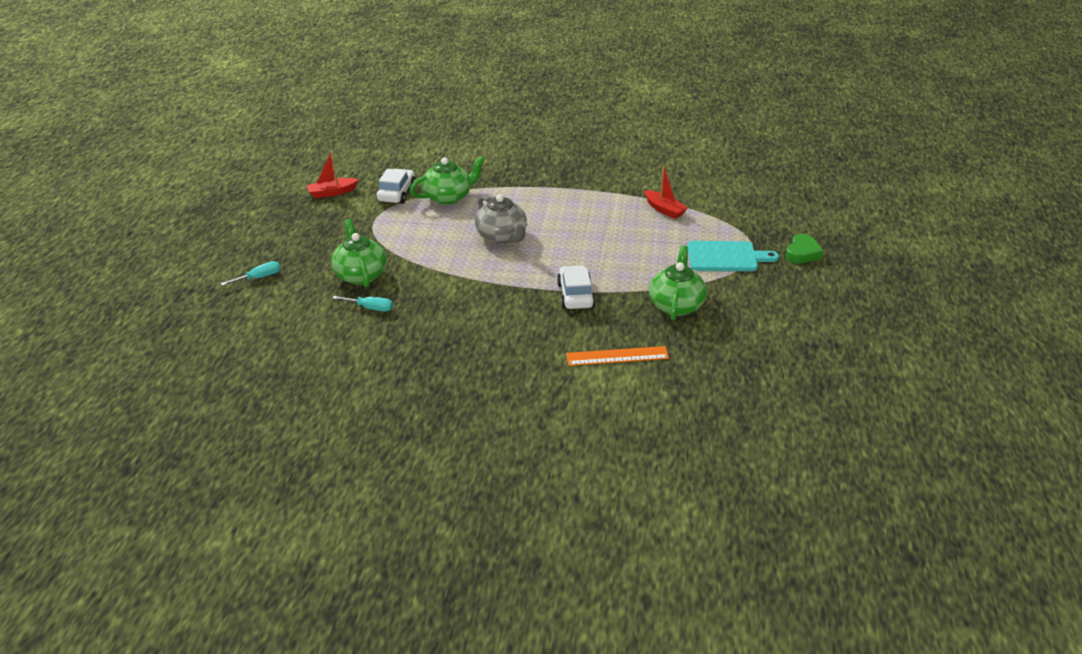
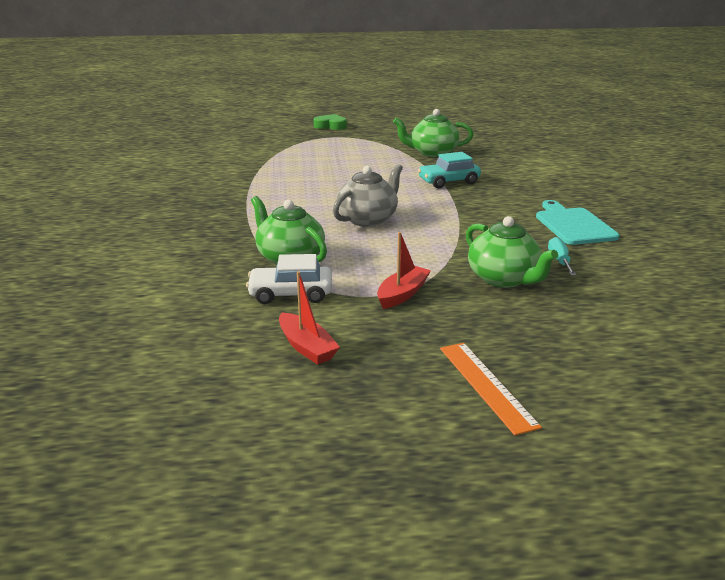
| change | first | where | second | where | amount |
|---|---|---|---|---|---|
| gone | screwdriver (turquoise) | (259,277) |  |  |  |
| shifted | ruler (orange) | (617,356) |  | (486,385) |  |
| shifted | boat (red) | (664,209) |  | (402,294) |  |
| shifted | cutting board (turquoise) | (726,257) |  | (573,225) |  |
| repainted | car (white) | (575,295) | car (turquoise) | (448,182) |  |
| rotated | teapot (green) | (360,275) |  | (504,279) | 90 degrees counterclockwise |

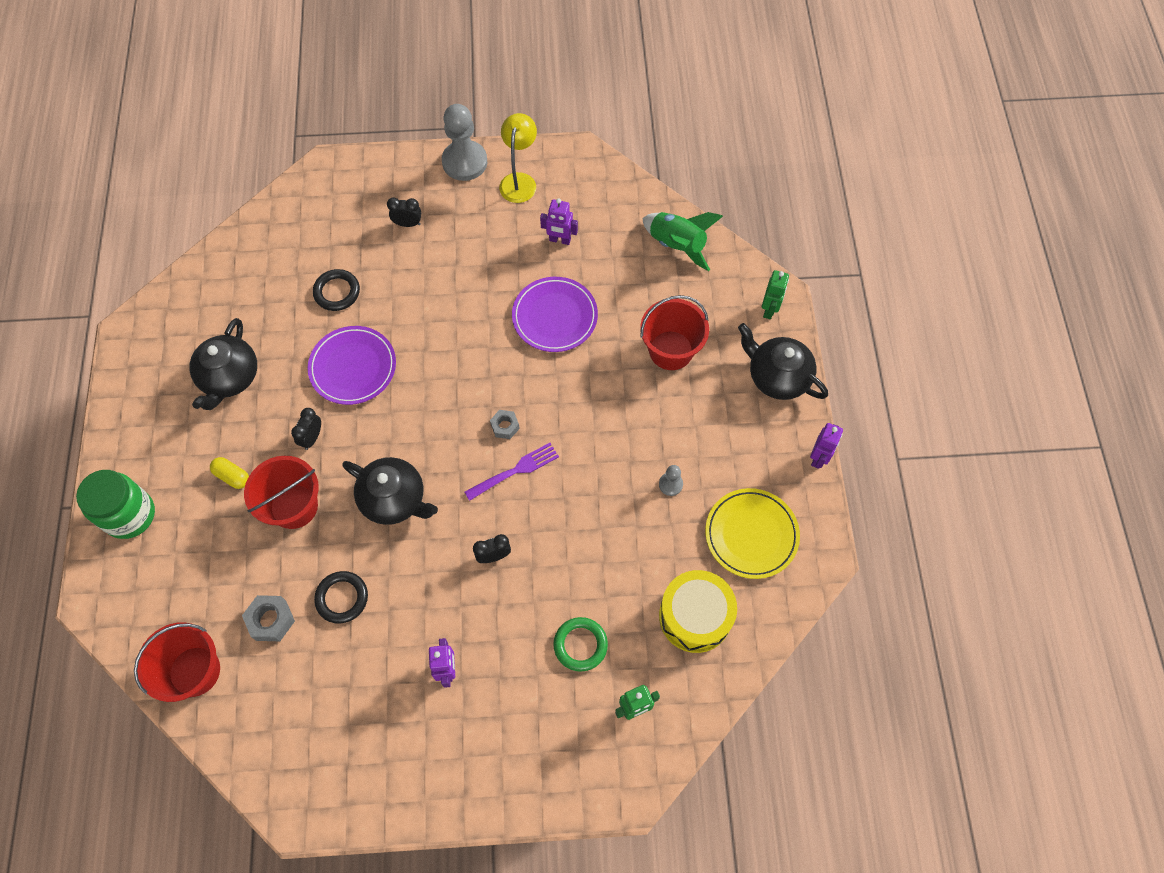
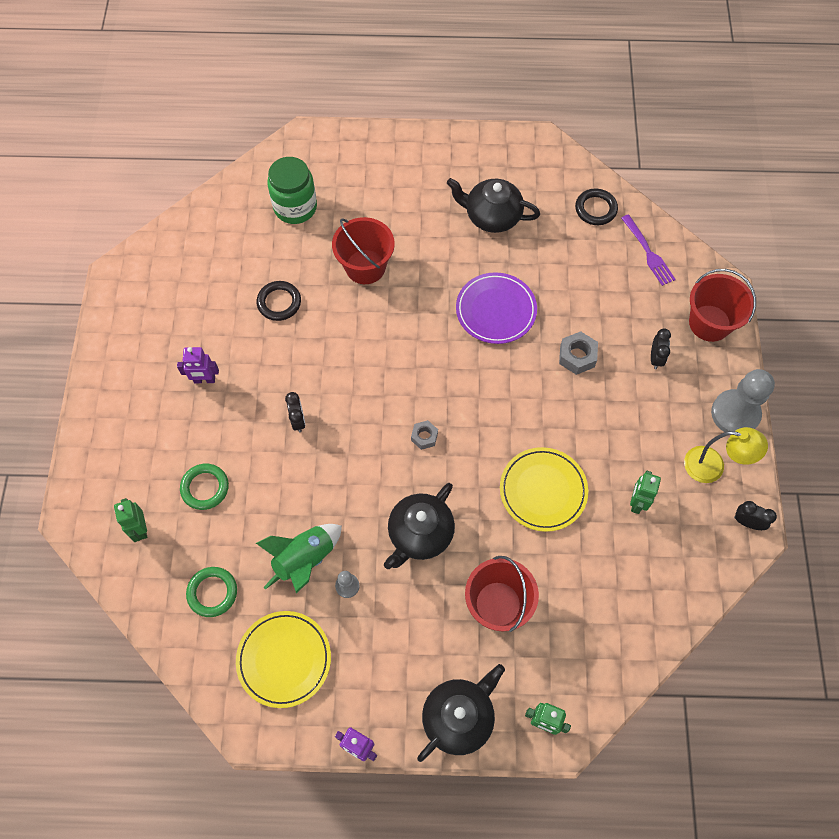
| change | first | where | second | where | amount |
|---|---|---|---|---|---|
| gone | capsule (yellow) | (232,476) |  |  |  |
| shifted | jar (green) | (129,515) |  | (295,207) |  |
| shifted | bucket (red) | (194,671) |  | (709,323) |  |
| shifted | nut (grey) | (271,620) |  | (577,356) |  |
| shifted | clock (black) | (312,438) |  | (747,522) |  |
| shifted | ring (black) | (337,292) |  | (595,209) |  |
| shifted | teapot (black) | (394,499) |  | (420,534) |  |
| shifted | fork (purple) | (514,471) |  | (647,252) |  |
| shifted | rocket (green) | (677,245) |  | (305,560) |  |
| swapped | drum (yellow) | (695,616) | ring (green) | (212,592) |  |
| repainted | plate (purple) | (555,317) | plate (yellow) | (543,490) |  |
| repainted | robot (purple) | (559,240) | robot (green) | (636,502) |  |

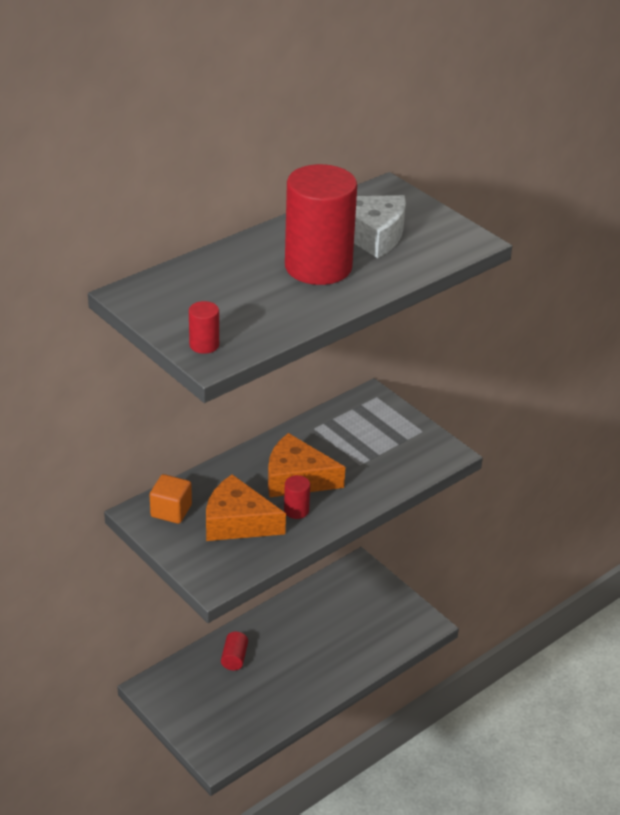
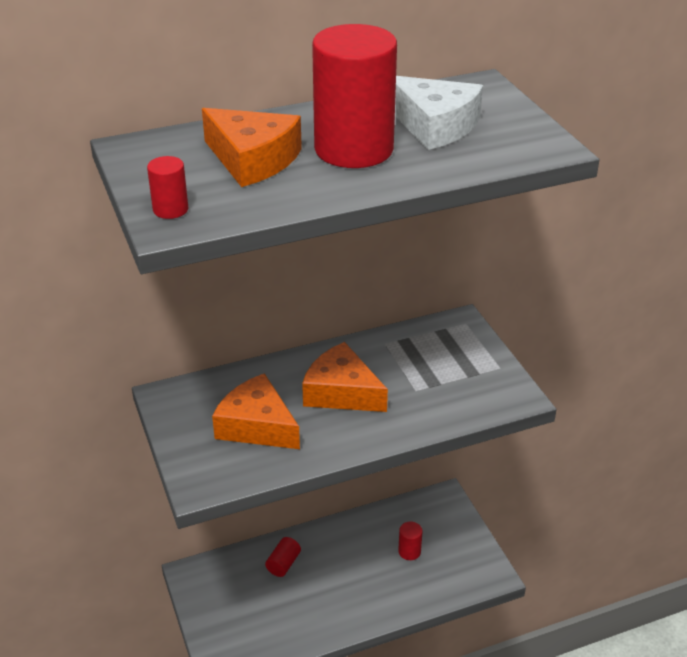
| change | first | where | second | where | amount |
|---|---|---|---|---|---|
| gone | cube (orange) | (171,511) |  |  |  |
| new |  |  | cheese (orange) | (252,160) |  |
| shifted | cylinder (red) | (296,510) |  | (409,551) |  |

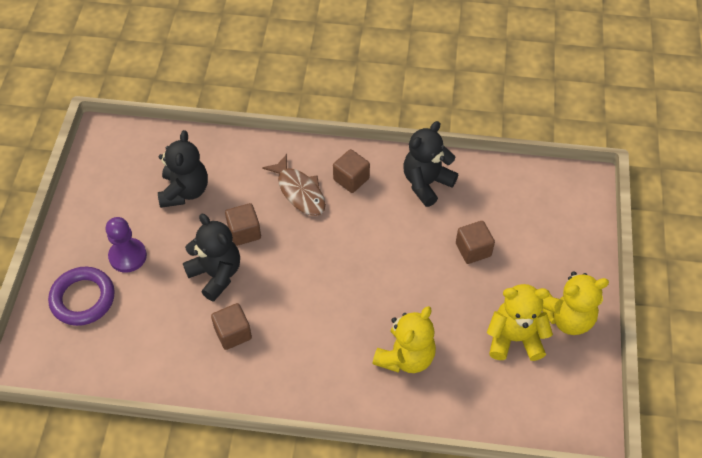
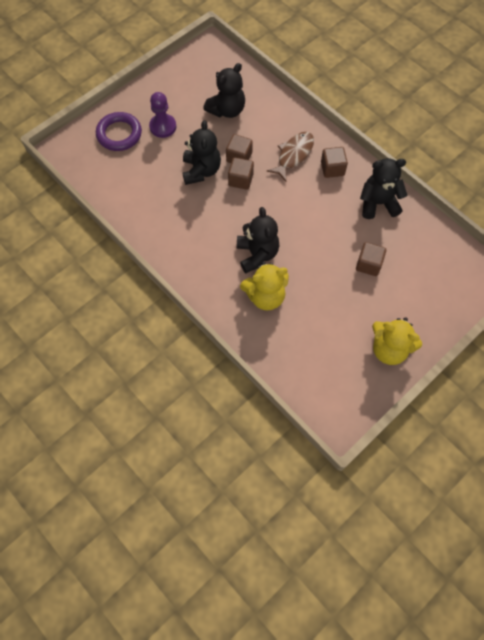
| change | first | where | second | where | amount |
|---|---|---|---|---|---|
| gone | teddy bear (yellow) | (514,338) |  |  |  |
| new |  |  | teddy bear (black) | (257,254) |  |
| shifted | cube (brown) | (233,333) |  | (240,180) |  |
| rotated | fish (brown) | (299,191) |  | (293,155) | 150 degrees counterclockwise |

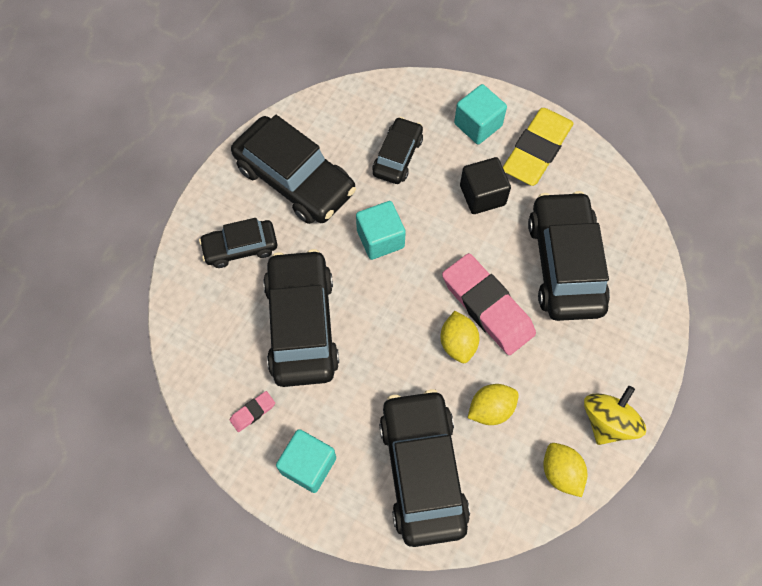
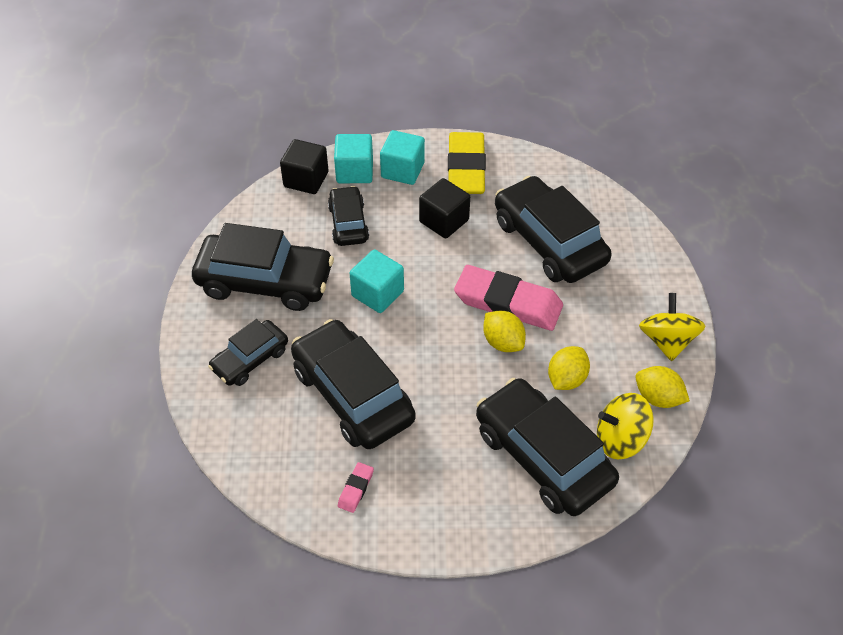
| change | first | where | second | where | amount |
|---|---|---|---|---|---|
| new |  |  | cube (black) | (306,179) |  |
| new |  |  | spinning top (yellow) | (620,439) |  |
| shifted | cube (turquoise) | (308,465) |  | (354,171) |  |

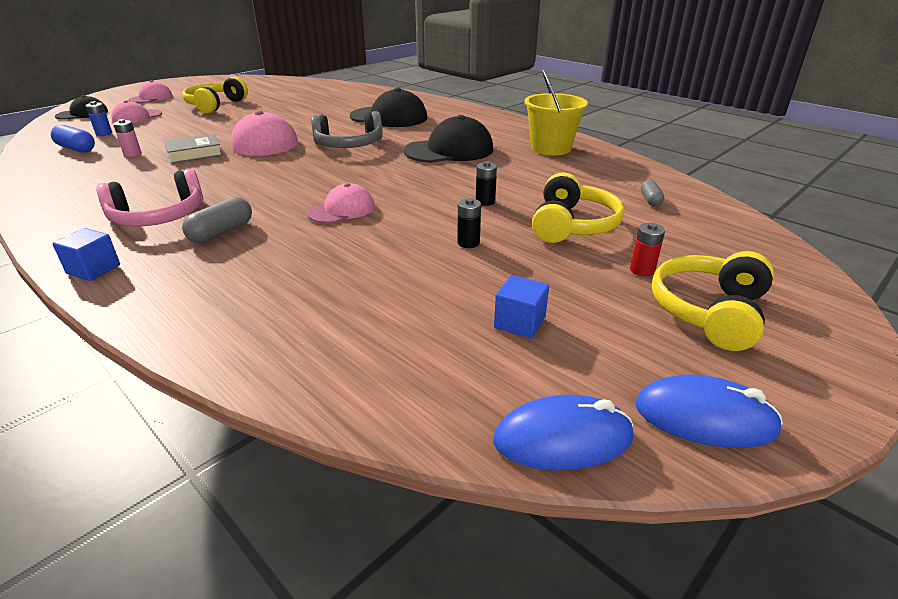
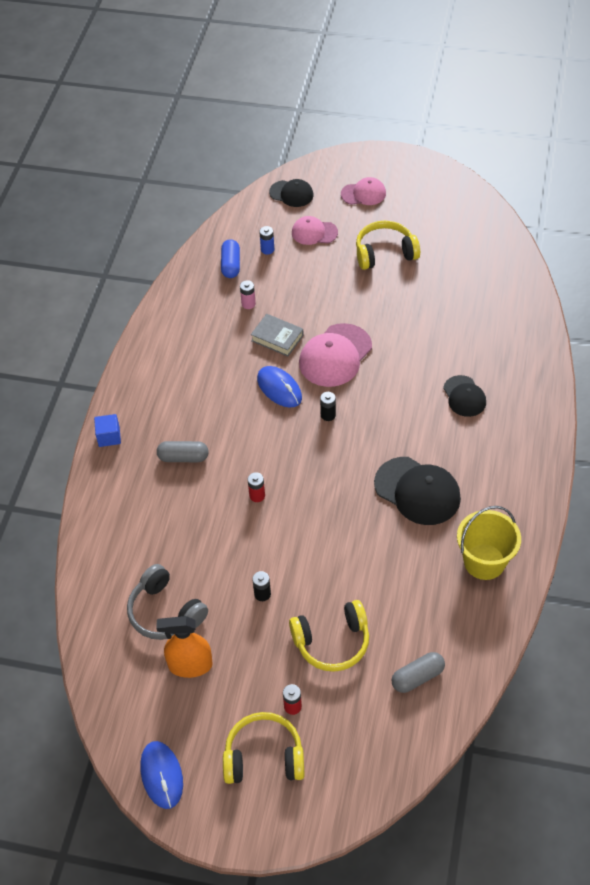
| change | first | where | second | where | amount |
|---|---|---|---|---|---|
| gone | headphones (pink) | (159,217) |  |  |  |
| shifted | headphones (grey) | (349,145) |  | (165,612) |  |
| shifted | battery (black) | (485,202) |  | (328,415) |  |
| shifted | mouse (blue) | (562,439) |  | (279,388) |  |
| swapped | cap (pink) | (342,210) | battery (red) | (257,495) |  |
| swapped | cube (blue) | (519,322) | spray bottle (orange) | (190,665) |  |
| scaled | cap (black) | (389,117) |  | (464,396) | x0.60 |
| scaled | capsule (grey) | (650,200) |  | (417,677) | x1.62 |

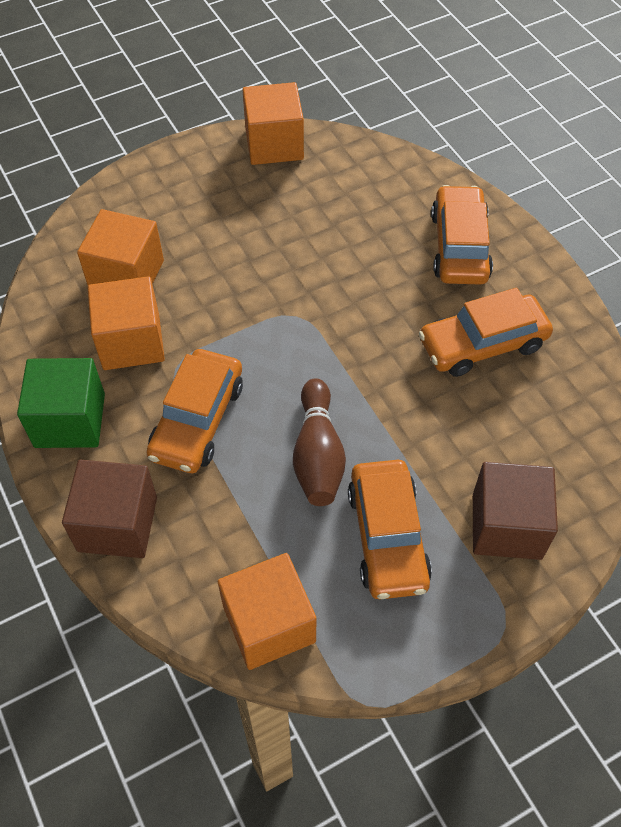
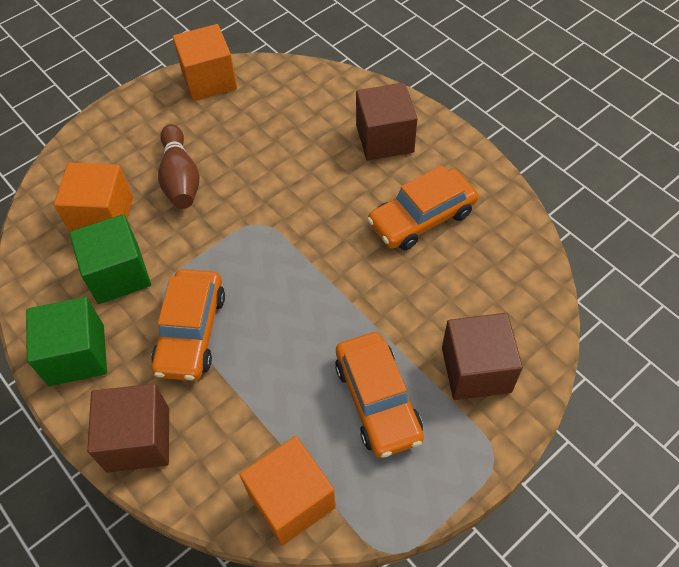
| change | first | where | second | where | amount |
|---|---|---|---|---|---|
| shifted | bowling pin (brown) | (318,454) |  | (180,178) |  |
| swapped | car (orange) | (459,246) | cube (brown) | (384,139) |  |
| repainted | cube (orange) | (131,342) | cube (green) | (118,274) |  |

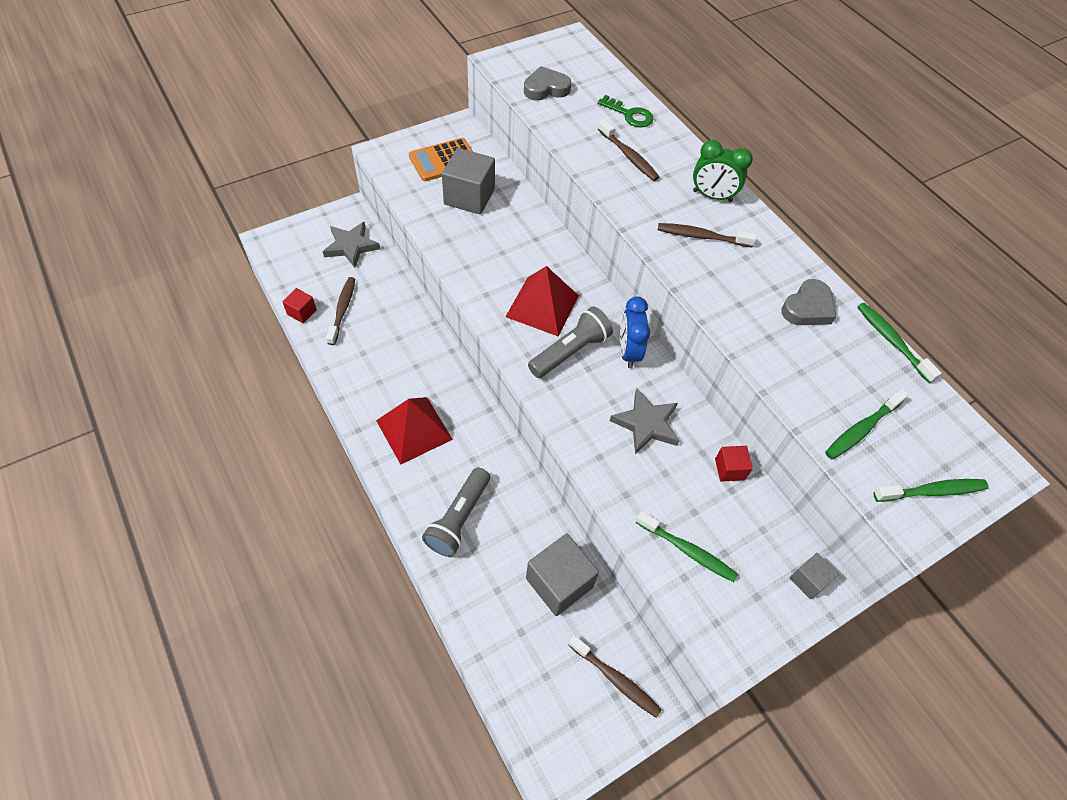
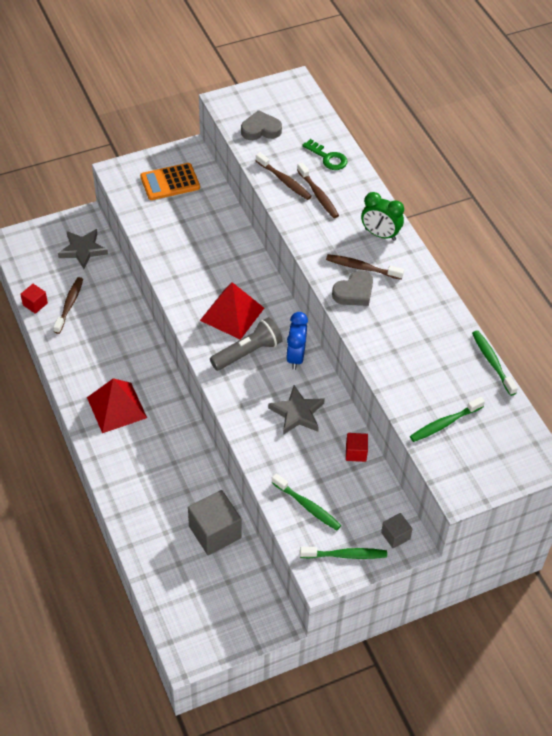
| change | first | where | second | where | amount |
|---|---|---|---|---|---|
| gone | flashlight (grey) | (458,518) |  |  |  |
| gone | cube (grey) | (469,196) |  |  |  |
| shifted | toothbrush (brown) | (616,679) |  | (284,181) |  |
| shifted | heart (grey) | (807,308) |  | (354,292) |  |
| shifted | toothbrush (green) | (932,491) |  | (346,555) |  |

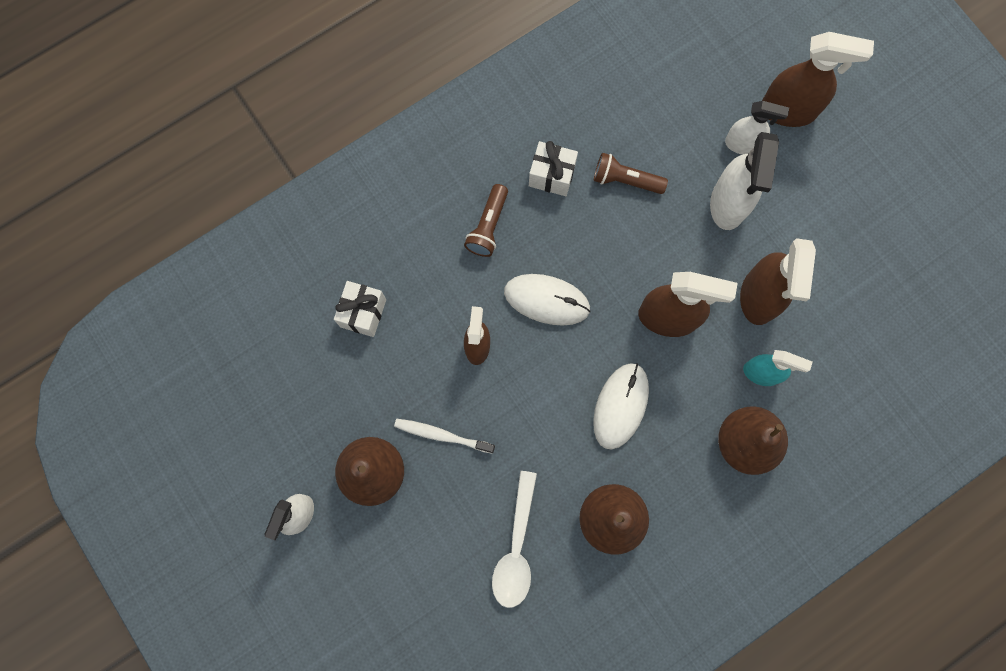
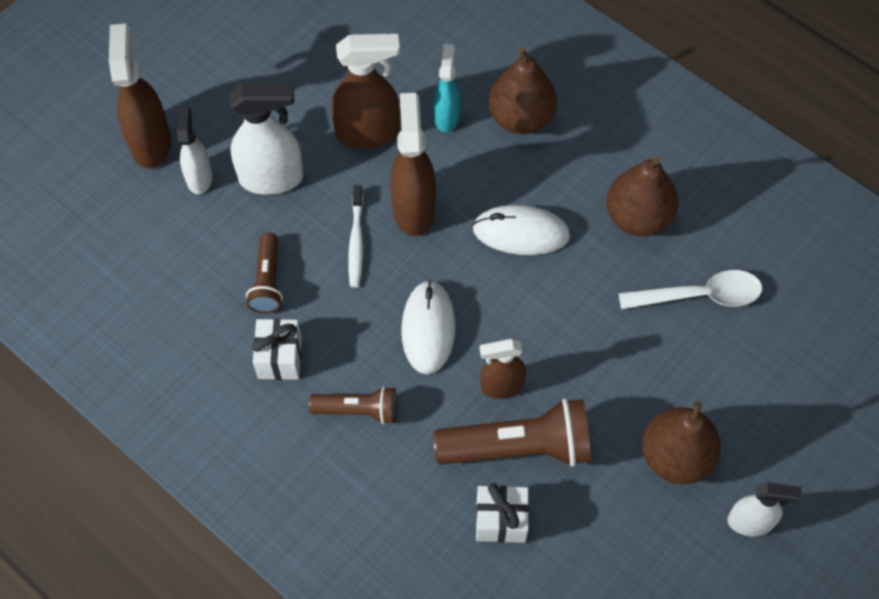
| change | first | where | second | where | amount |
|---|---|---|---|---|---|
| new |  |  | flashlight (brown) | (518,447) |  |
| shifted | toothbrush (white) | (442,435) |  | (356,241) |  |

